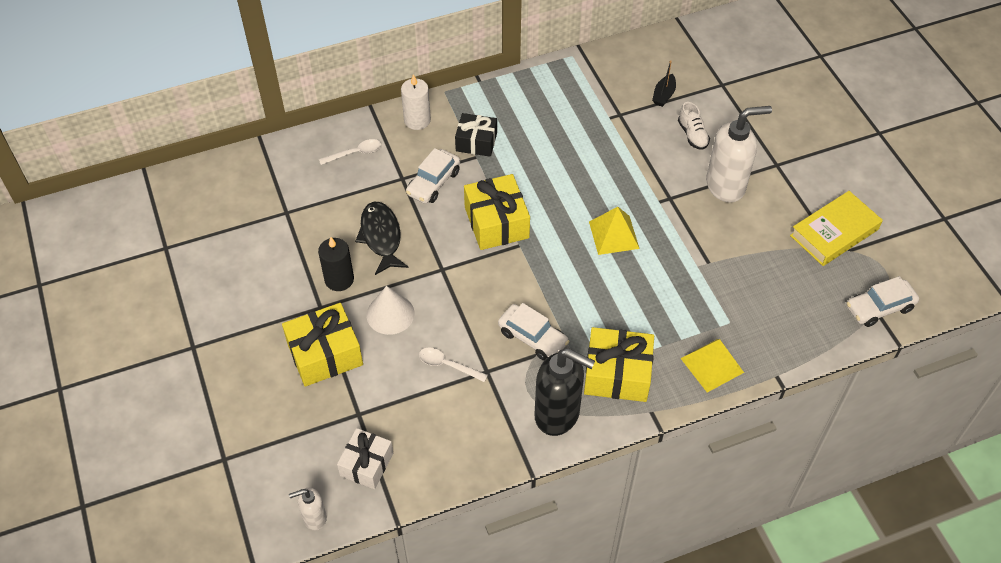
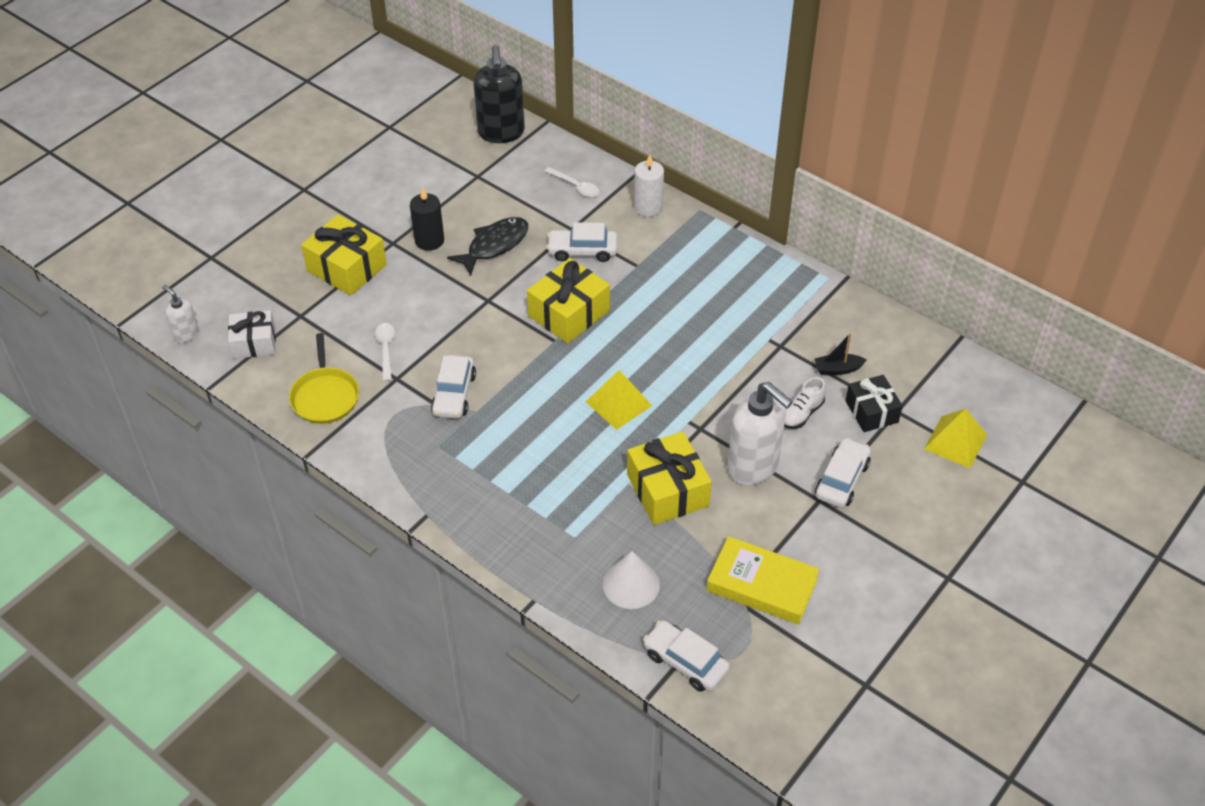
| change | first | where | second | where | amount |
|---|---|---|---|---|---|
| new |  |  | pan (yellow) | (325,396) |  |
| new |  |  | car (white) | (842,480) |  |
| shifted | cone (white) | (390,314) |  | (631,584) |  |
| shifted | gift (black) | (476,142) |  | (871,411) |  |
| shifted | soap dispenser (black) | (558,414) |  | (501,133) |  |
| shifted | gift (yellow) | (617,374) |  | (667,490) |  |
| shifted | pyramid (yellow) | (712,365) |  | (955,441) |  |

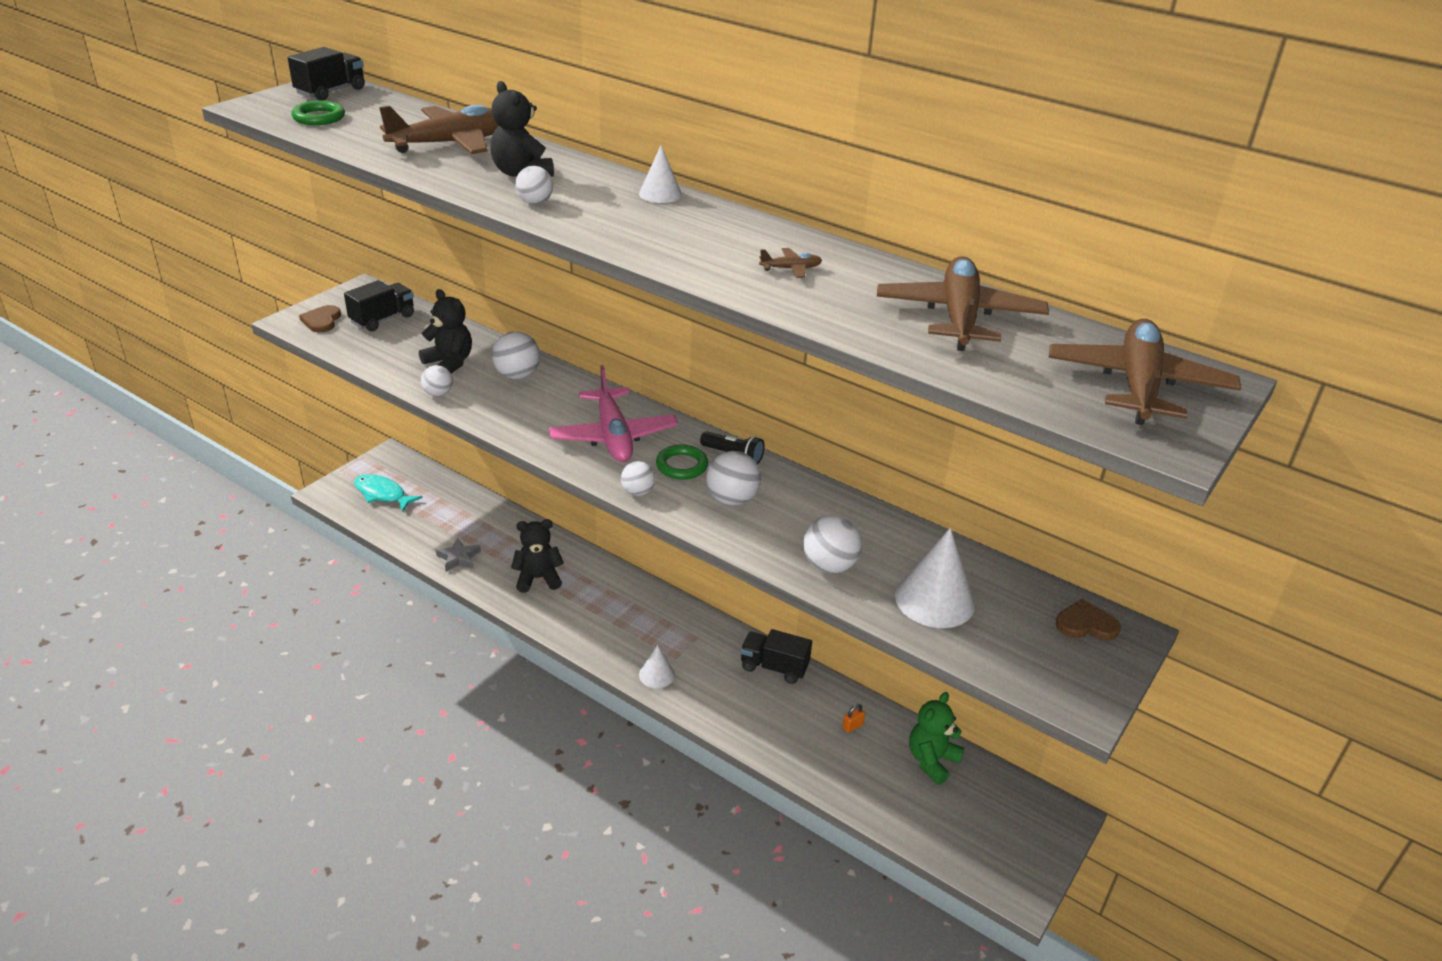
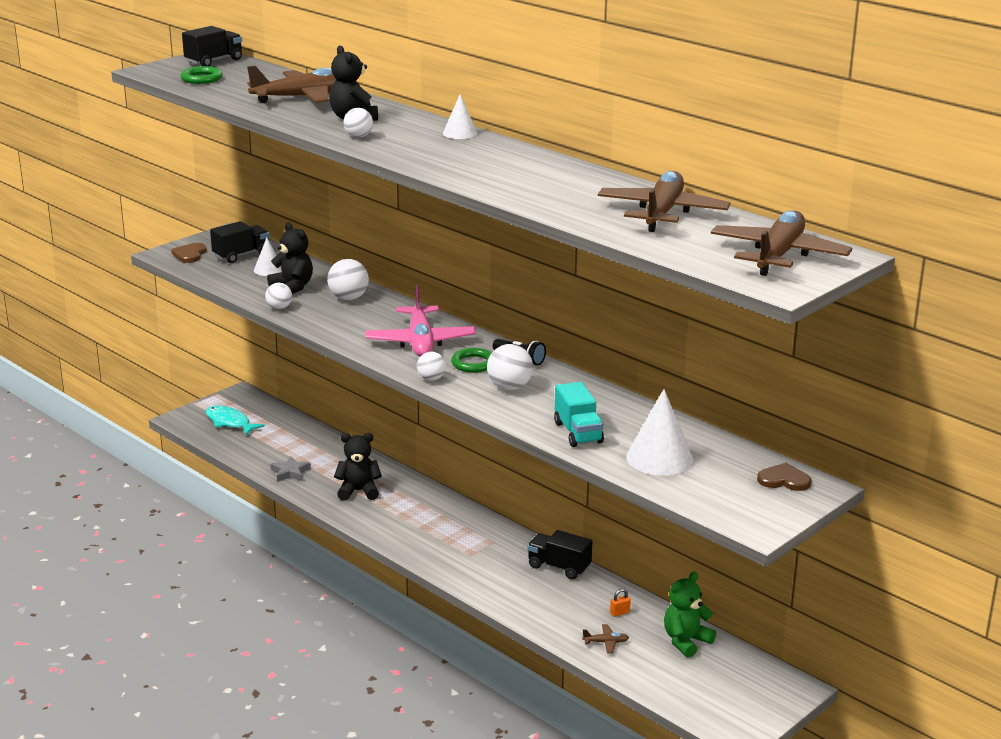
| change | first | where | second | where | amount |
|---|---|---|---|---|---|
| shifted | cone (white) | (657,674) |  | (268,270) |  |
| shifted | plane (brown) | (791,269) |  | (606,642) |  |
| swapped | ball (white) | (829,566) | truck (turquoise) | (578,433) |  |

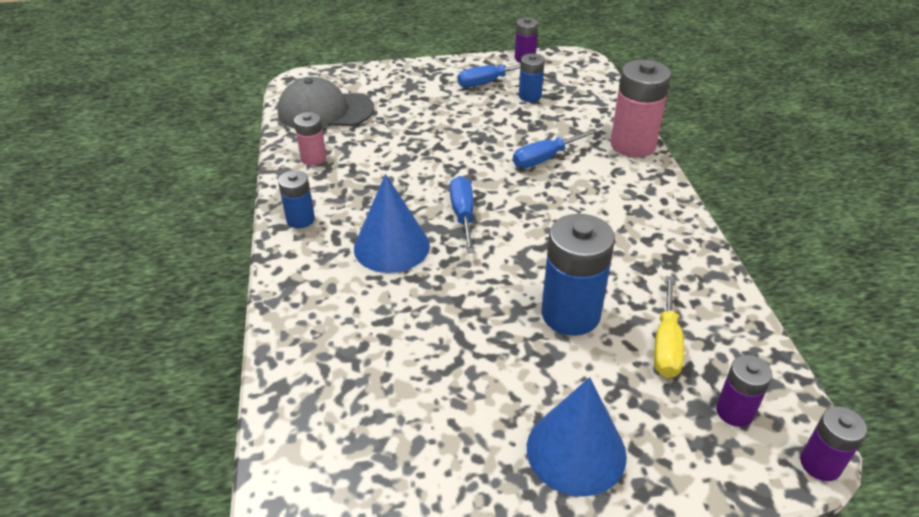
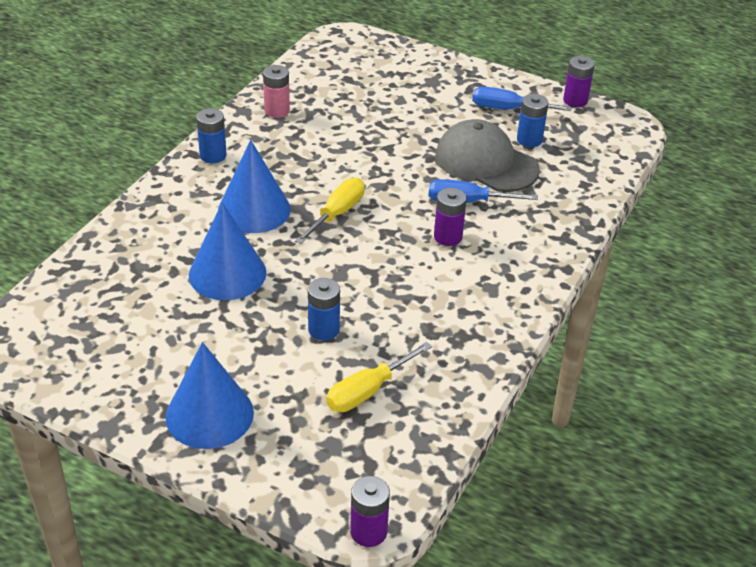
| change | first | where | second | where | amount |
|---|---|---|---|---|---|
| gone | battery (pink) | (633,145) |  |  |  |
| new |  |  | cone (blue) | (227,273) |  |
| shifted | cap (grey) | (325,111) |  | (486,162) |  |
| shifted | battery (purple) | (734,411) |  | (448,237) |  |
| repainted | screwdriver (blue) | (463,215) | screwdriver (yellow) | (337,214) |  |
| scaled | battery (blue) | (570,314) |  | (323,329) | x0.55 |

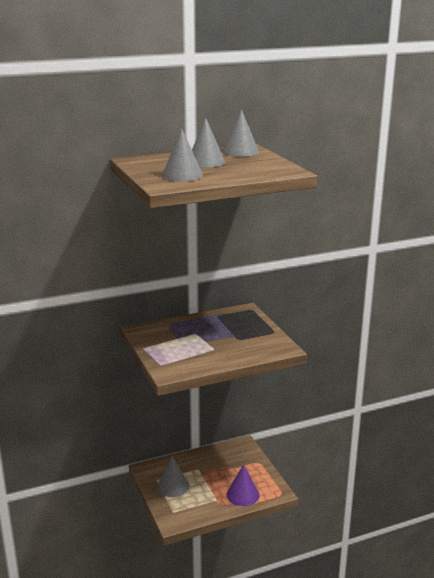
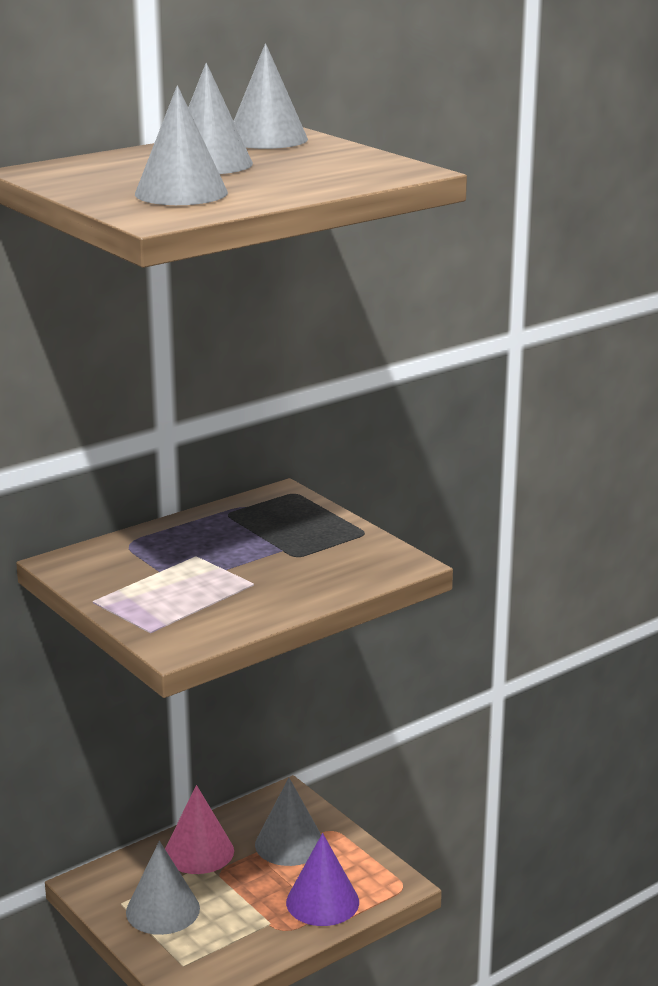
| change | first | where | second | where | amount |
|---|---|---|---|---|---|
| new |  |  | cone (pink) | (199,852) |  |
| new |  |  | cone (grey) | (289,844) |  |

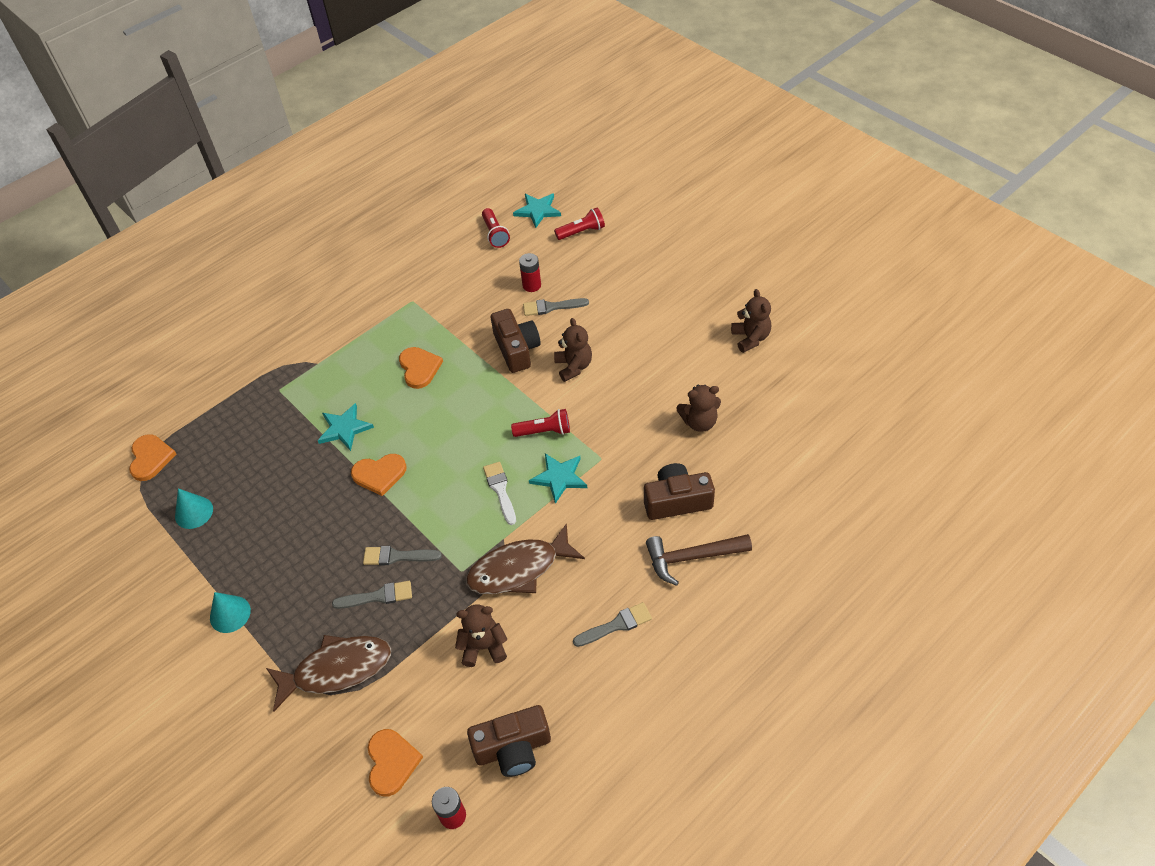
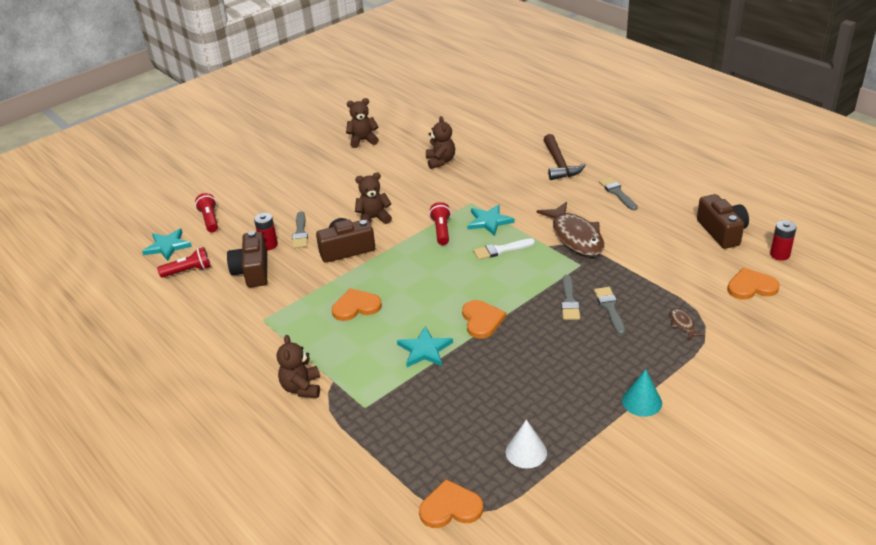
| change | first | where | second | where | amount |
|---|---|---|---|---|---|
| shifted | teddy bear (brown) | (483,647) |  | (302,388) |  |
| shifted | camera (brown) | (677,501) |  | (252,271) |  |
| repainted | cone (turquoise) | (194,512) | cone (white) | (526,452) |  |
| scaled | fish (brown) | (337,670) |  | (682,324) | x0.43 |

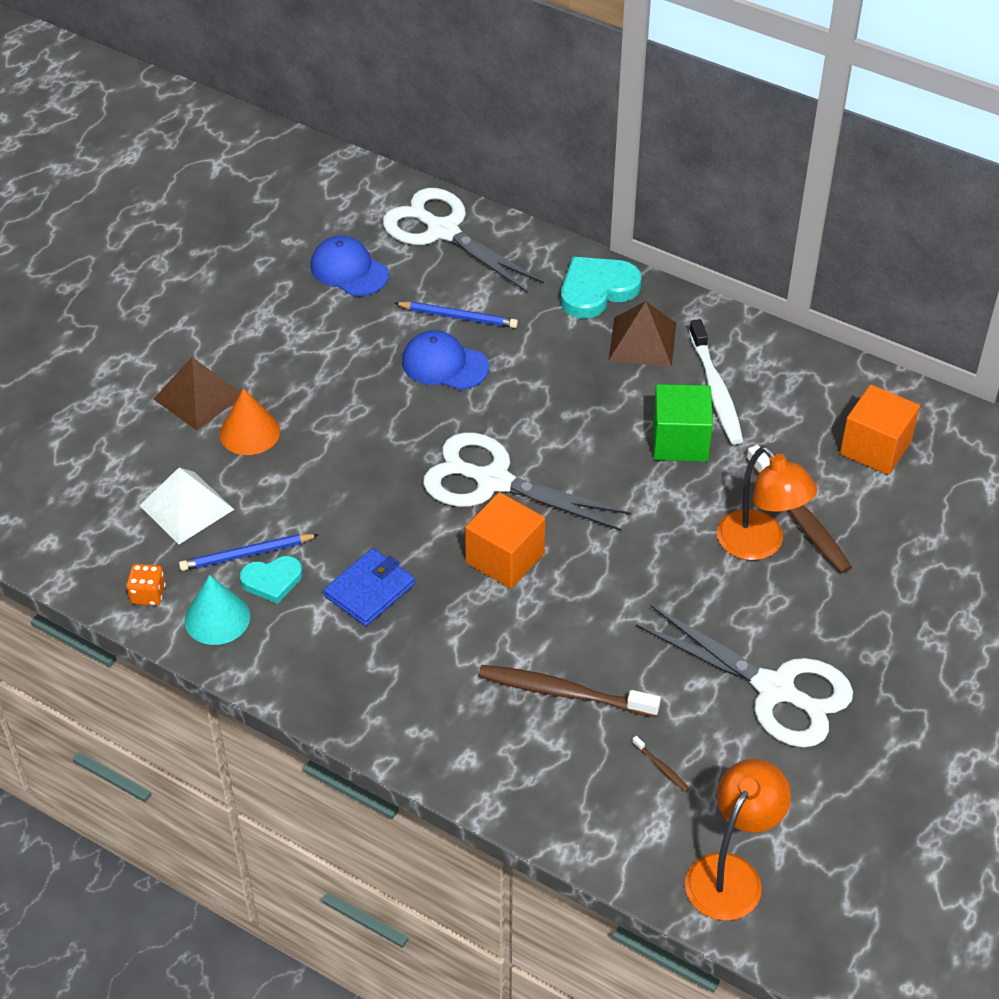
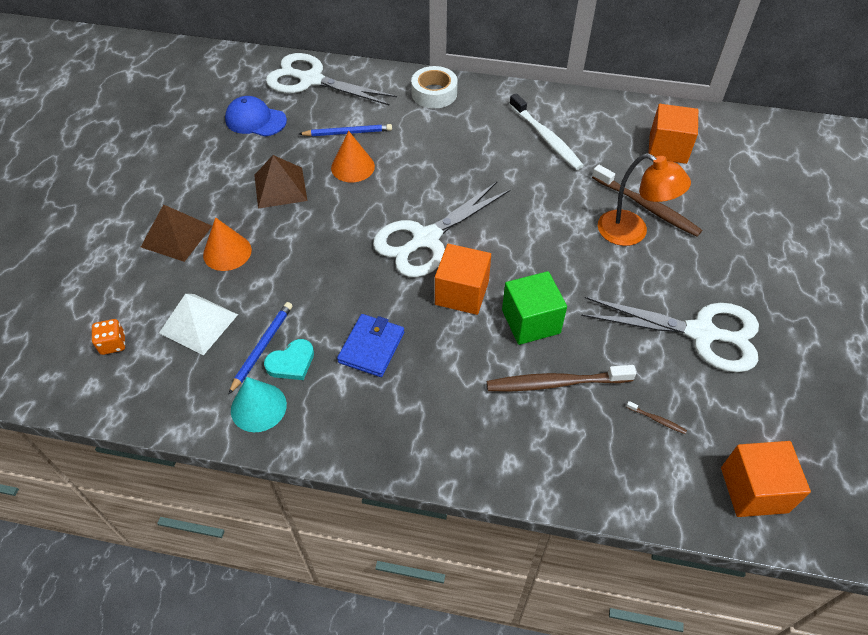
| change | first | where | second | where | amount |
|---|---|---|---|---|---|
| shifted | dice (orange) | (148,595) |  | (113,344) |  |
| shifted | pyramid (brown) | (642,341) |  | (280,187) |  |
| shifted | cube (green) | (680,441) |  | (530,321) |  |
| swapped | cap (blue) | (444,364) | cone (orange) | (352,167) |  |
| swapped | heart (turquoise) | (596,290) | tape (white) | (434,93) |  |
| swapped | lamp (orange) | (731,873) | cube (orange) | (754,490) |  |
| rotated | pencil (blue) | (247,554) |  | (262,347) | 150 degrees clockwise |
| rotated | scissors (white) | (493,481) |  | (426,239) | 45 degrees counterclockwise |

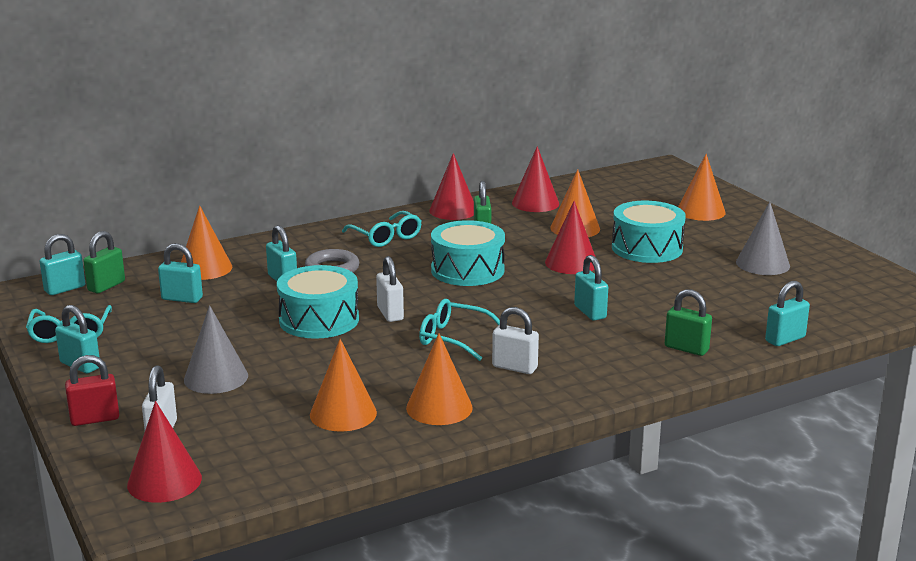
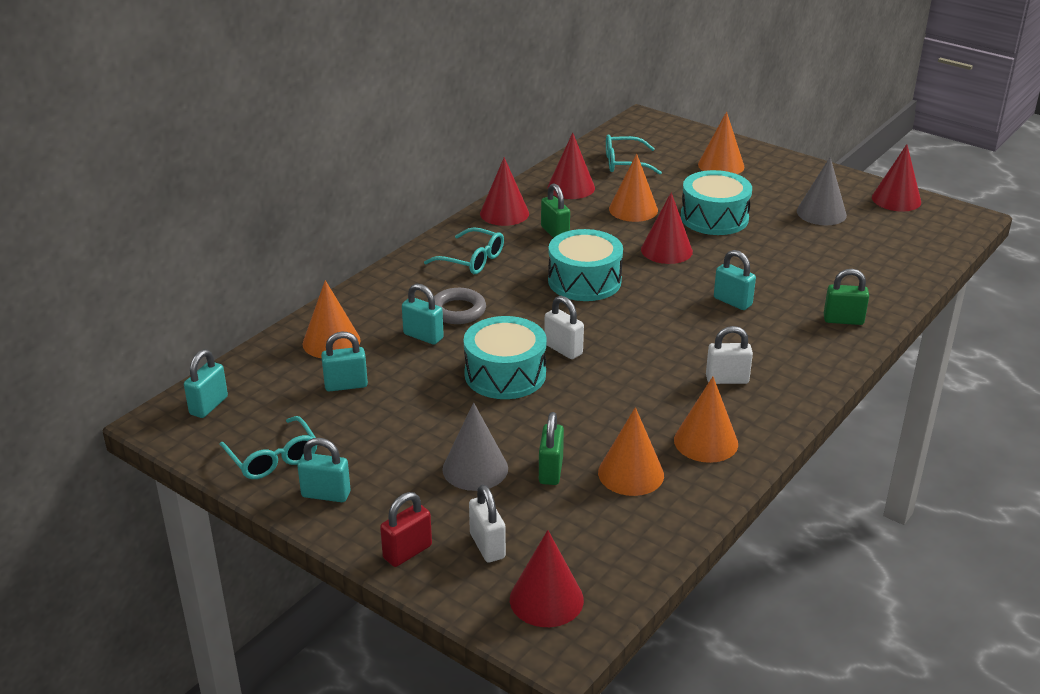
| change | first | where | second | where | amount |
|---|---|---|---|---|---|
| gone | padlock (turquoise) | (785,339) |  |  |  |
| new |  |  | cone (red) | (896,199) |  |
| shifted | padlock (green) | (106,286) |  | (551,471) |  |
| shifted | glasses (turquoise) | (453,338) |  | (624,163) |  |

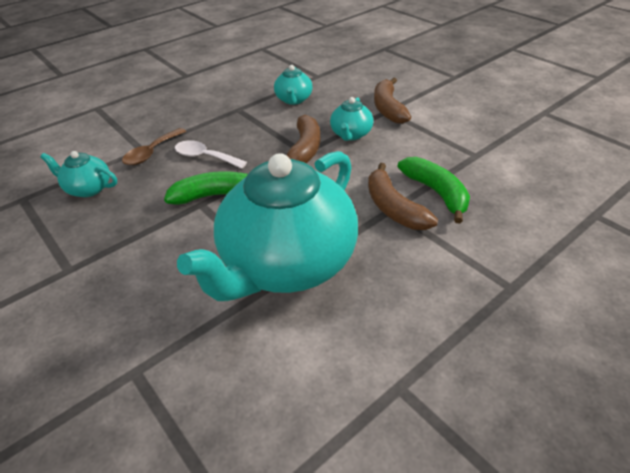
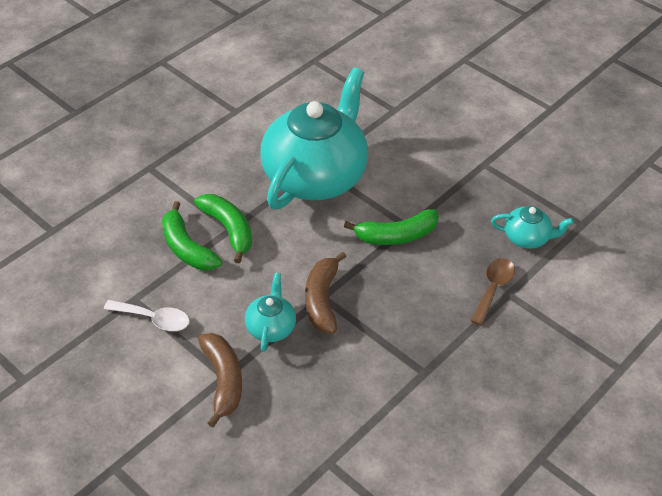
| change | first | where | second | where | amount |
|---|---|---|---|---|---|
| gone | teapot (turquoise) | (294,100) |  |  |  |
| shifted | spoon (white) | (205,157) |  | (154,319) |  |
| repainted | banana (brown) | (393,208) | banana (green) | (229,229) |  |

